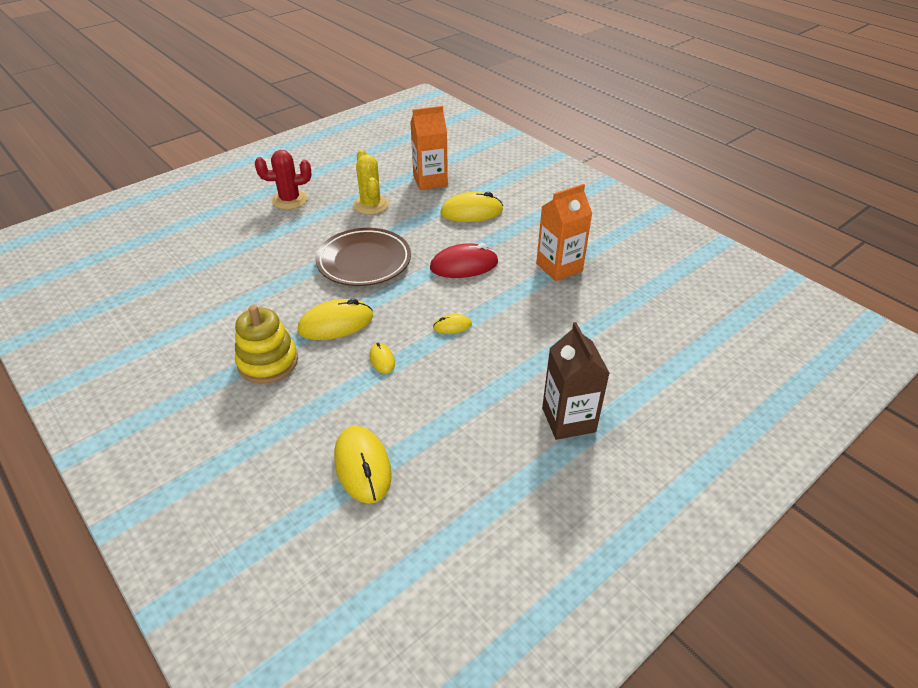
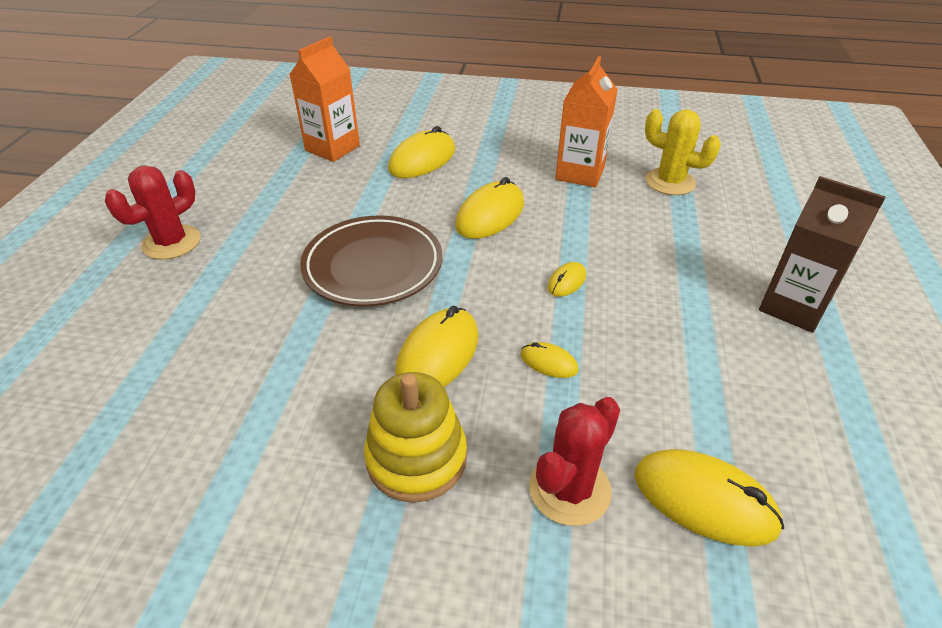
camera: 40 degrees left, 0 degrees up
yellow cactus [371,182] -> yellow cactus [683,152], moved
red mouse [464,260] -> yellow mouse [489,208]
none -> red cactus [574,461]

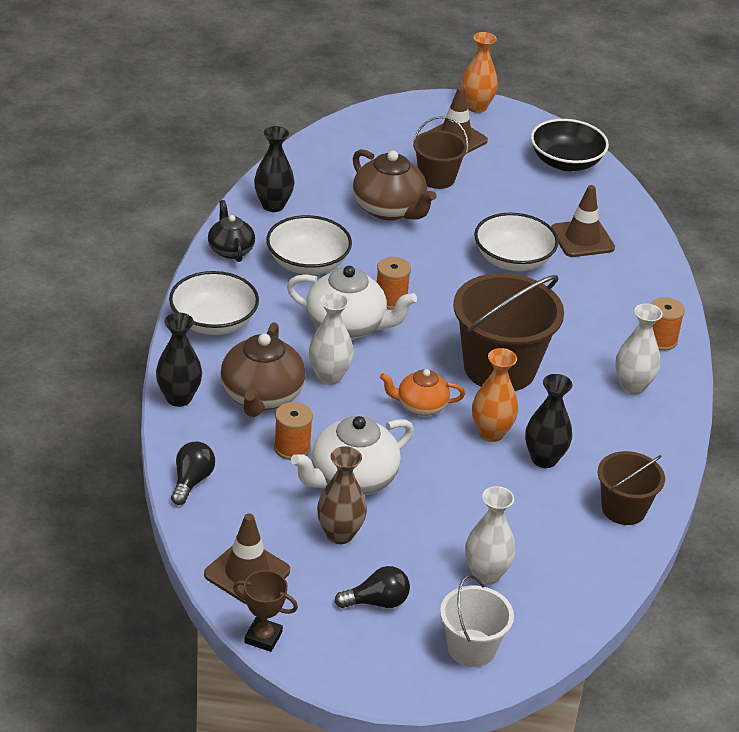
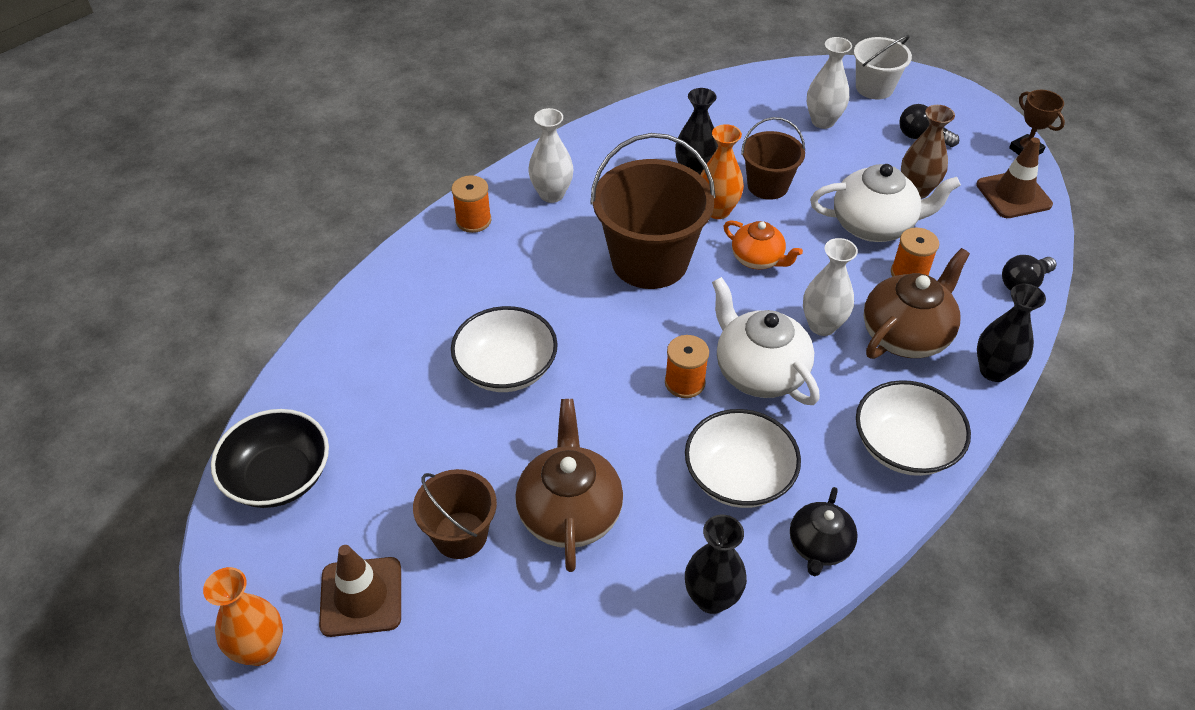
camera: 140 degrees left, 10 degrees up
brown traffic cone [583,221] -> none
brown bucket [631,488] -> brown bucket [773,158], moved

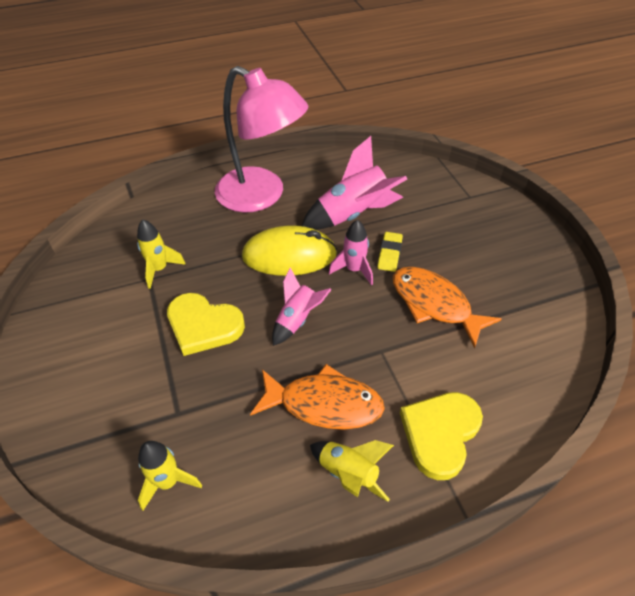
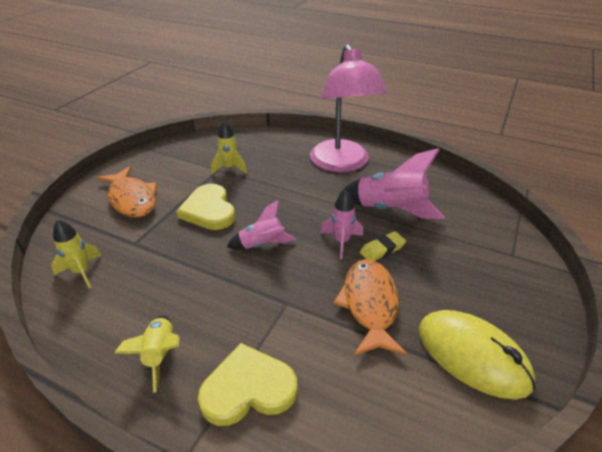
camera: 45 degrees right, 10 degrees down
yellow mouse [289,250] -> yellow mouse [477,355], moved
orange fish [317,397] -> orange fish [127,192], moved

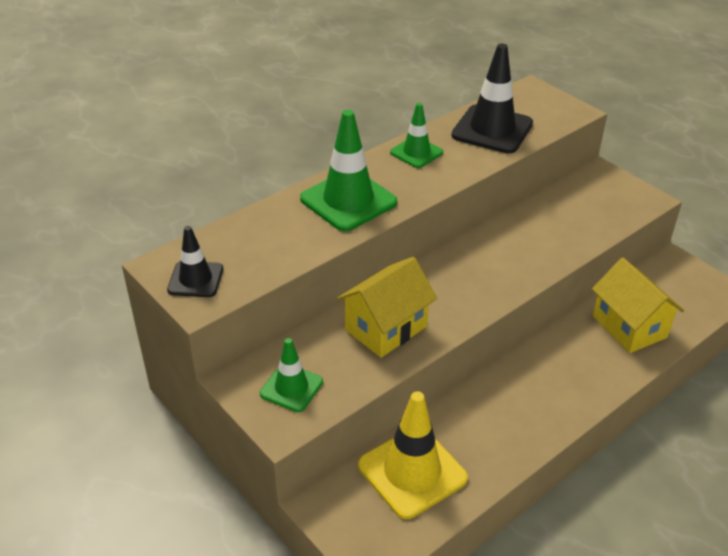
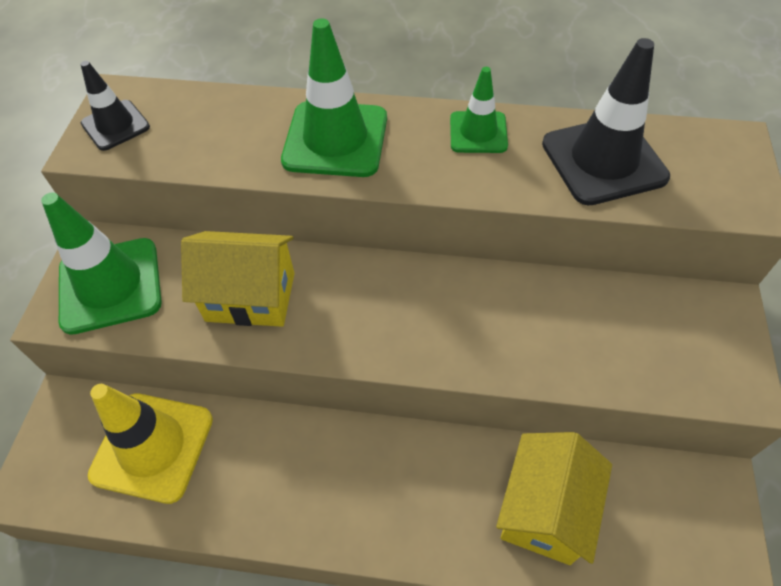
camera: 50 degrees right, 15 degrees up
green traffic cone [291,375] -> green traffic cone [101,264], x1.71

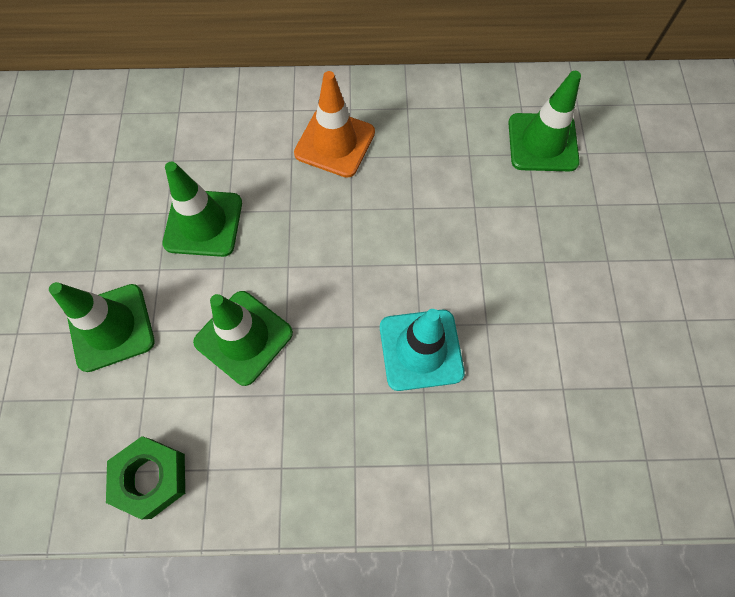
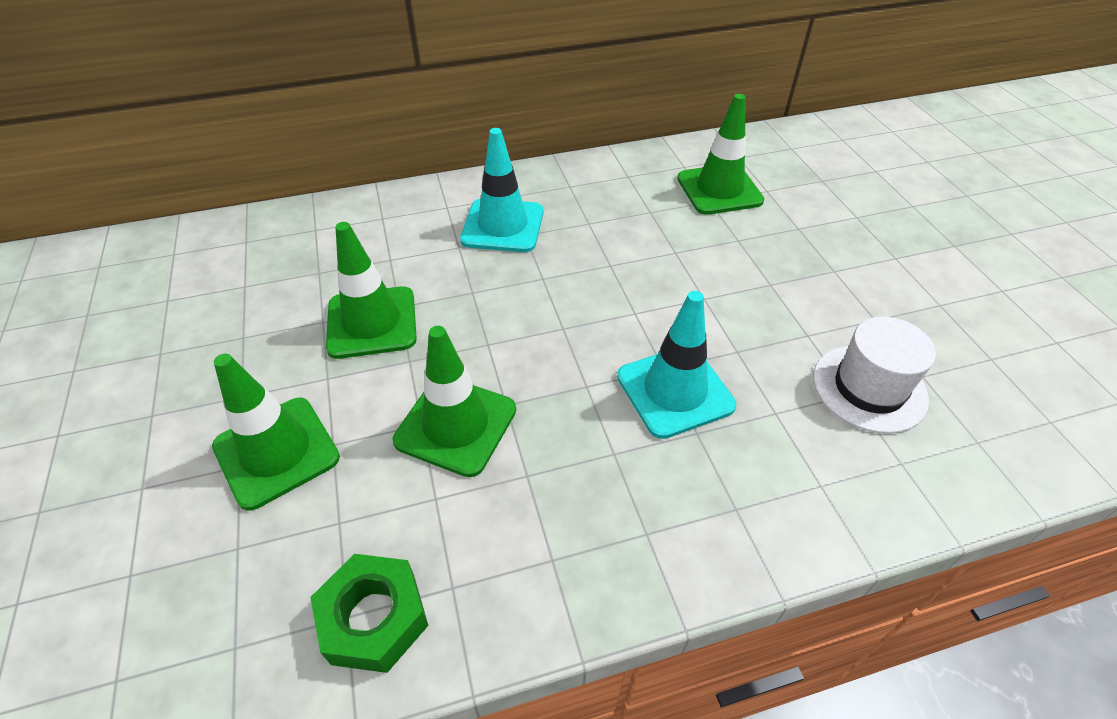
camera: 15 degrees left, 20 degrees down
orange traffic cone [334,124] -> turquoise traffic cone [502,190]
none -> white hat [874,375]

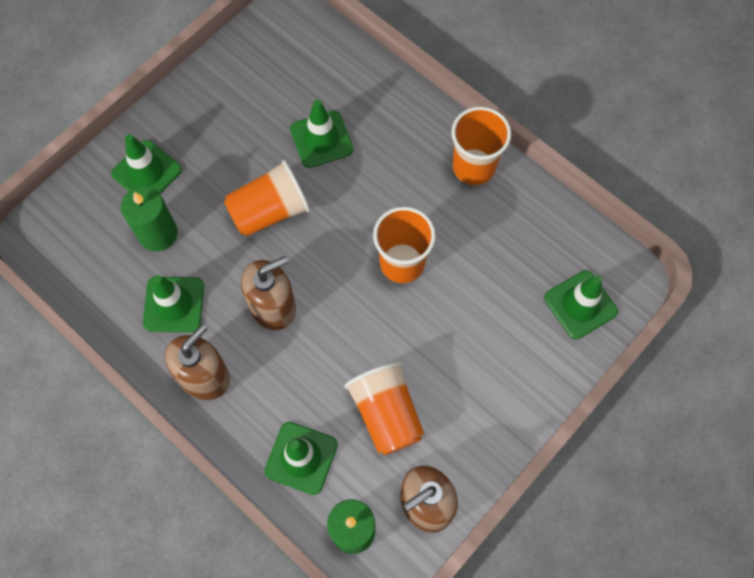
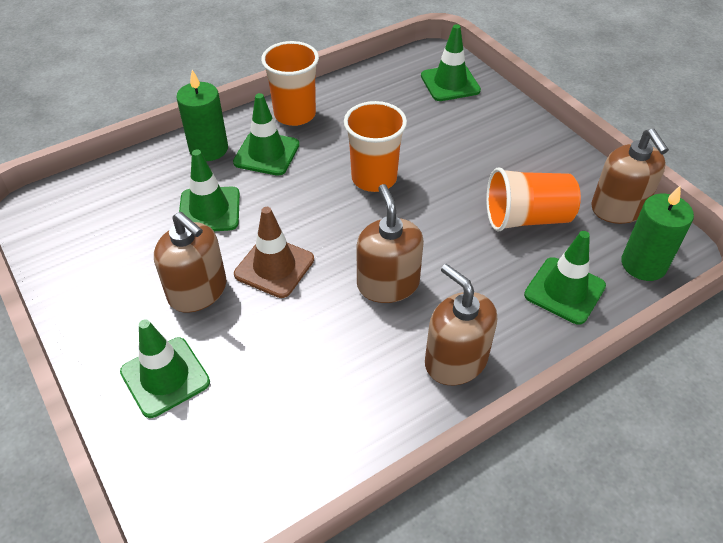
camera: 75 degrees left, 20 degrees down
green candle [149,219] -> green candle [202,115], moved
green traffic cone [173,303] -> green traffic cone [266,134], moved
orange cup [267,198] -> brown traffic cone [274,252]
none -> brown soap dispenser [190,262]

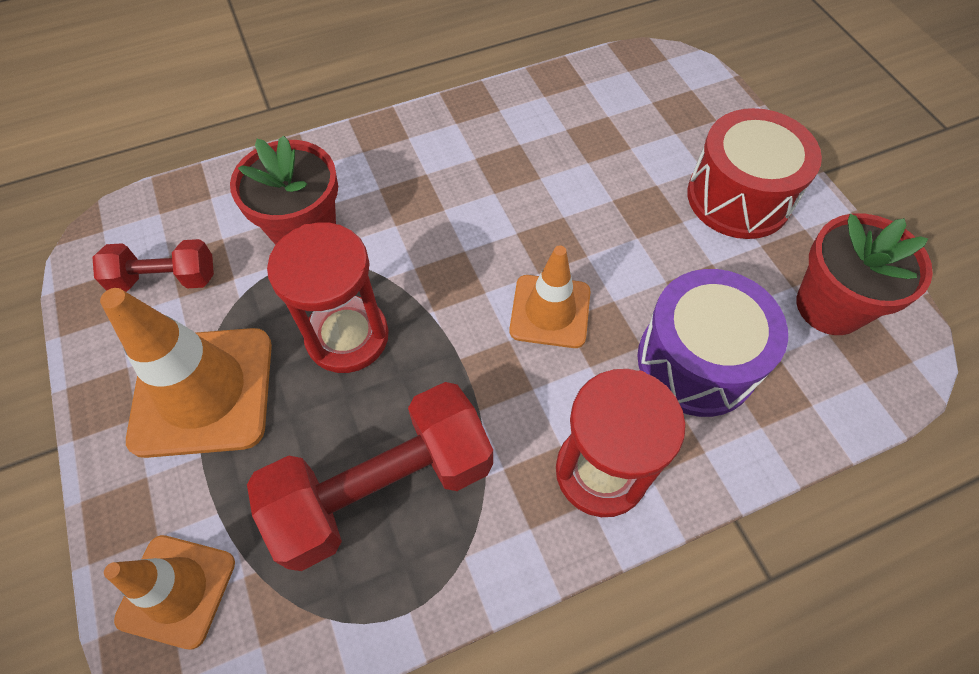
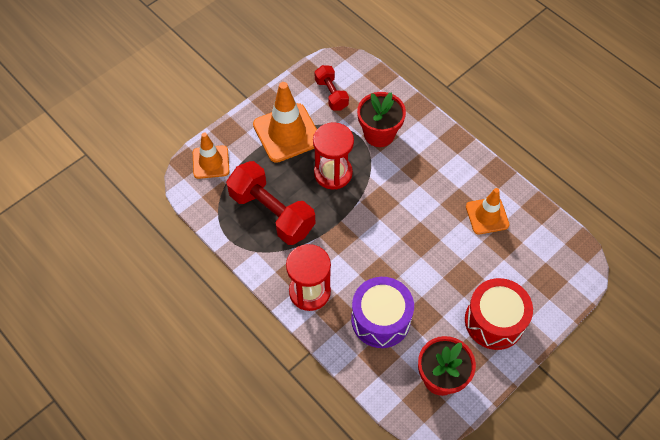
camera: 70 degrees right, 0 degrees up
orange traffic cone [550,297] -> orange traffic cone [488,211], moved

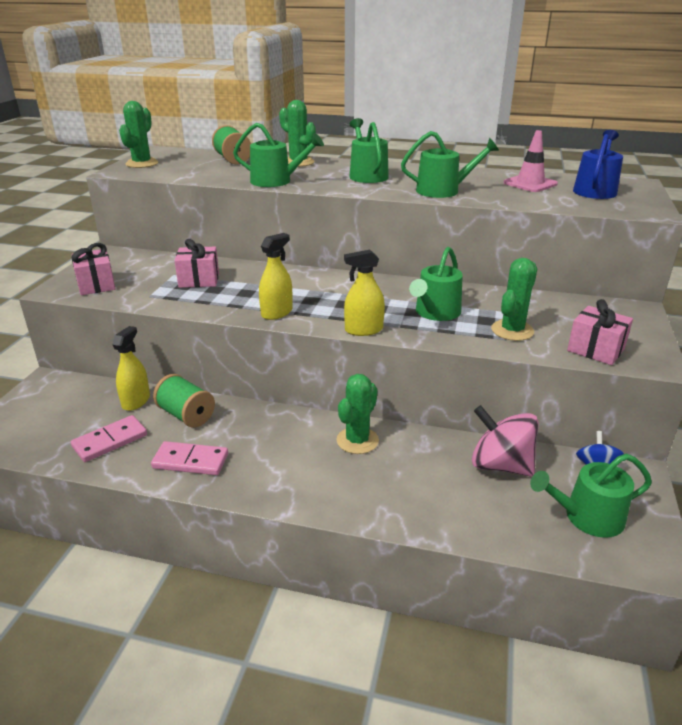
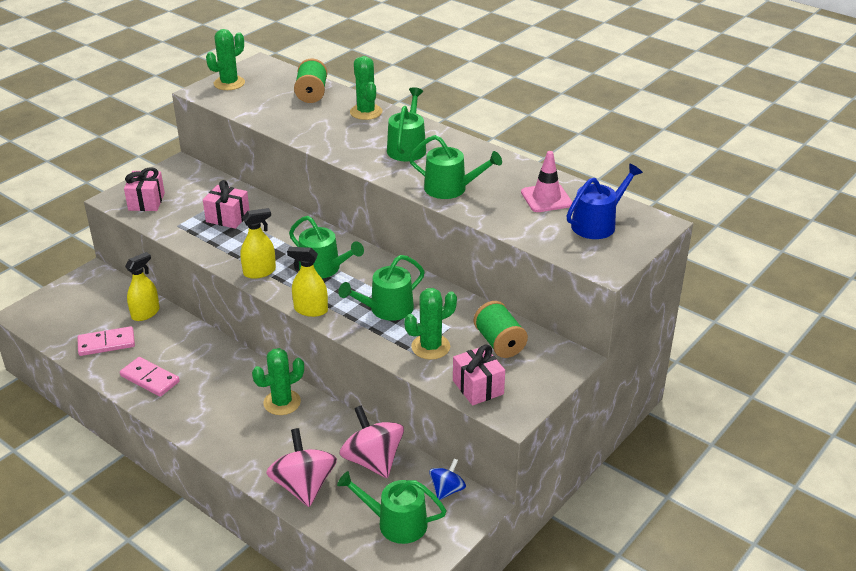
camera: 25 degrees right, 5 degrees up
green spool [184,401] -> green spool [501,329], moved
green watering can [278,155] -> green watering can [326,247], moved
none -> pink spinning top [301,467]

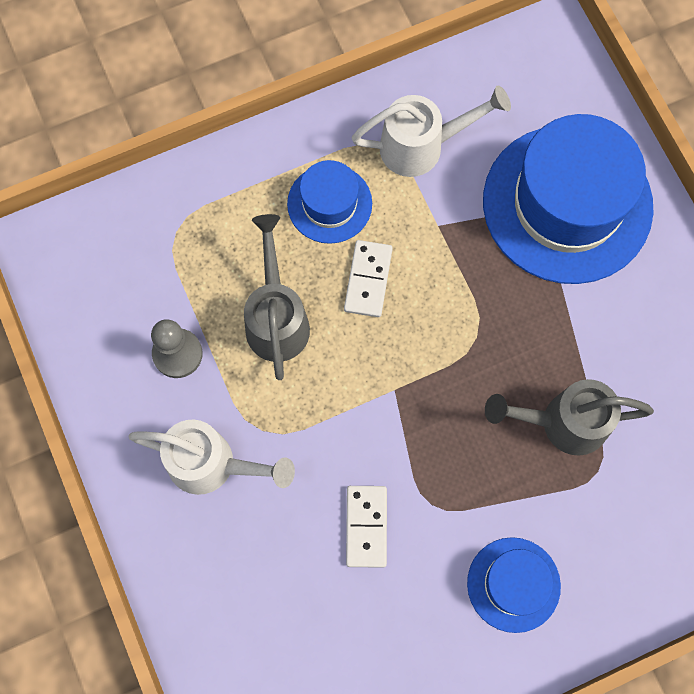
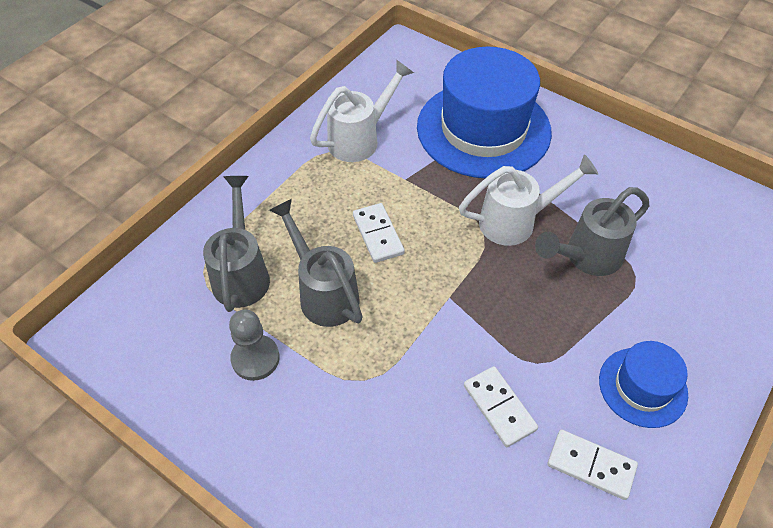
camera: 30 degrees left, 20 degrees down
white watering can [211,457] -> white watering can [528,200], moved
blue hat [329,202] -> none
none -> grey watering can [236,244]
none -> white domino [592,464]

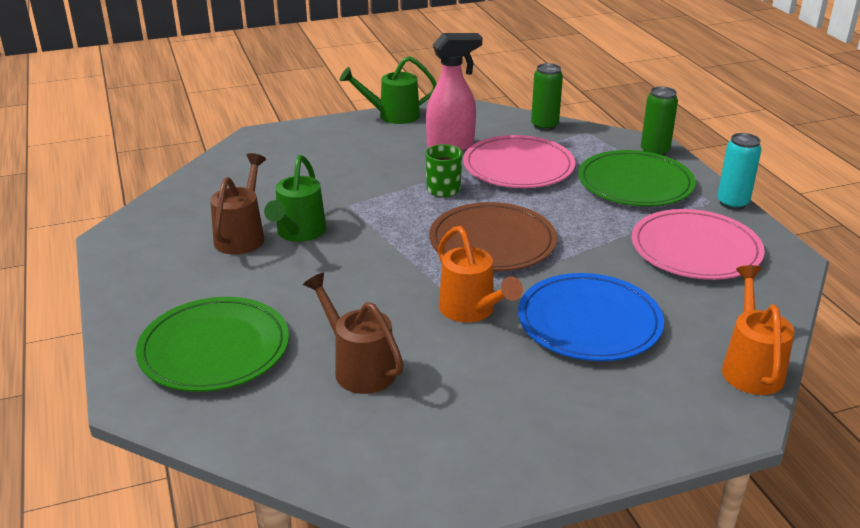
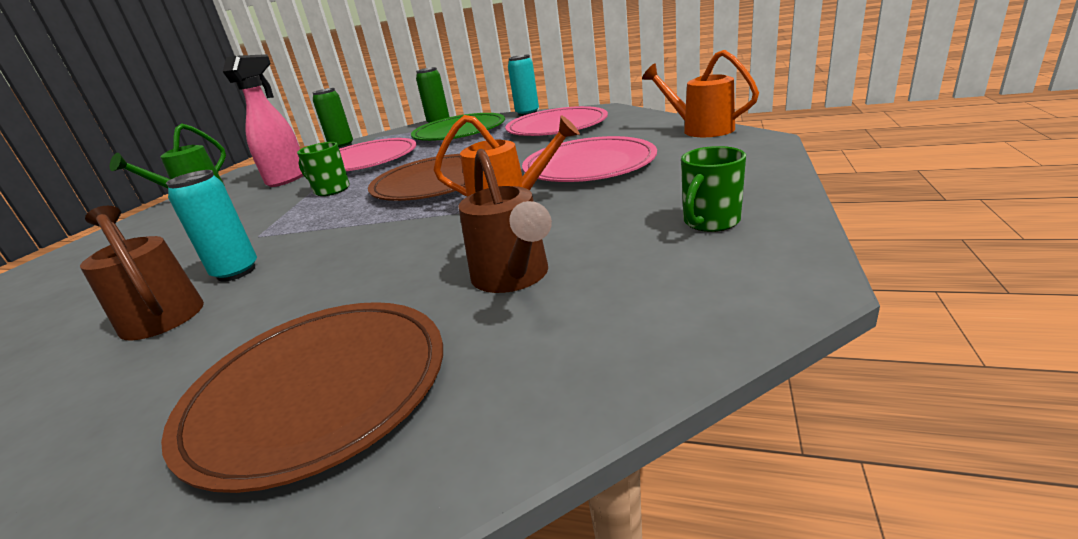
camera: 50 degrees left, 5 degrees down
green plate [212,344] -> brown plate [302,397]
green watering can [295,198] -> turquoise can [211,226]
brown watering can [353,333] -> brown watering can [505,221], 105 degrees counterclockwise
blue plate [591,317] -> pink plate [589,159]
none -> green mug [713,189]

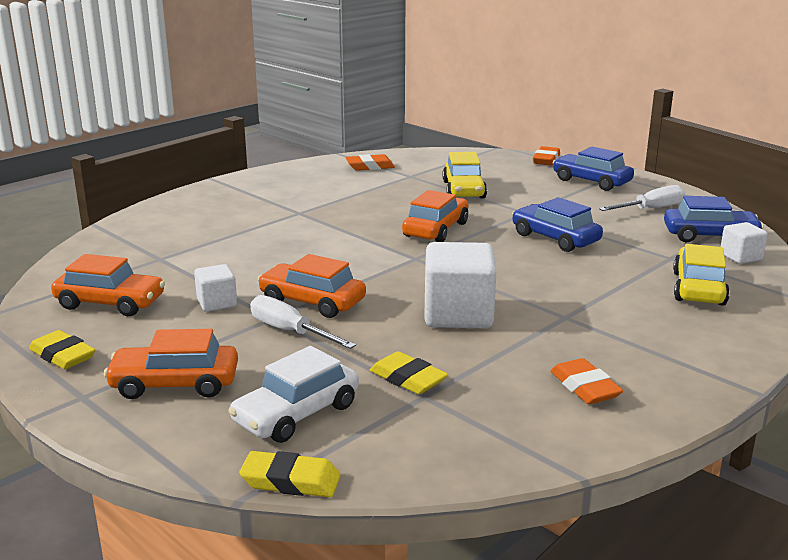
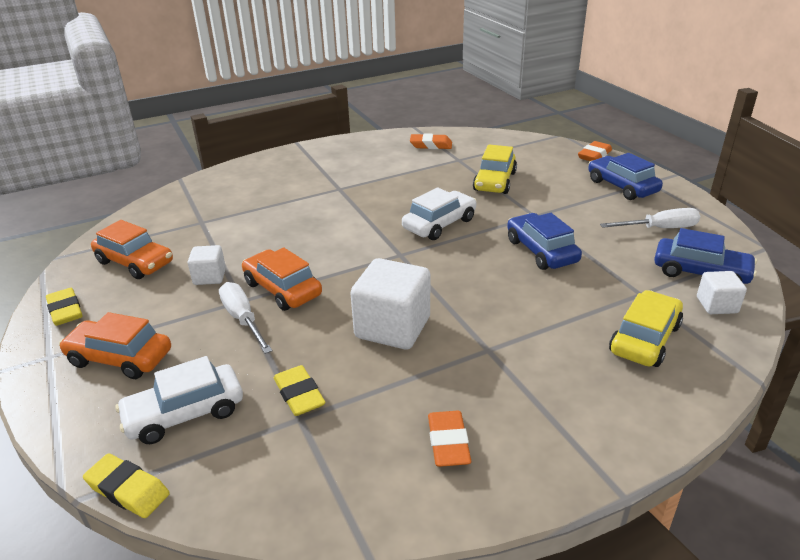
camera: 20 degrees right, 10 degrees up
orange car [435,216] -> white car [439,213]

